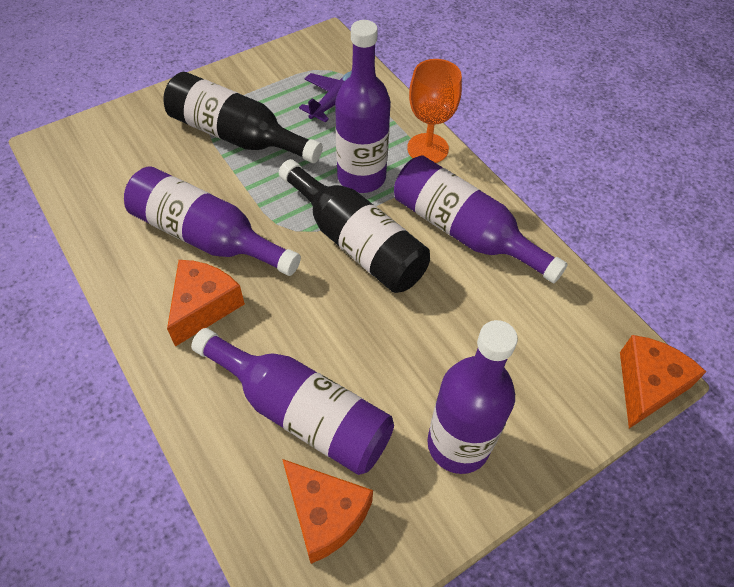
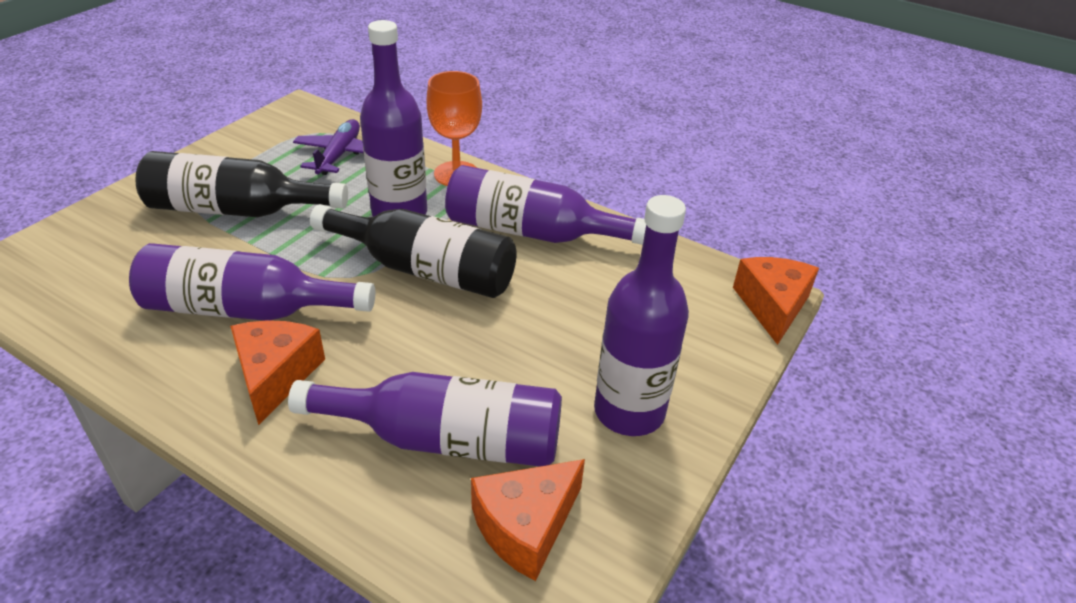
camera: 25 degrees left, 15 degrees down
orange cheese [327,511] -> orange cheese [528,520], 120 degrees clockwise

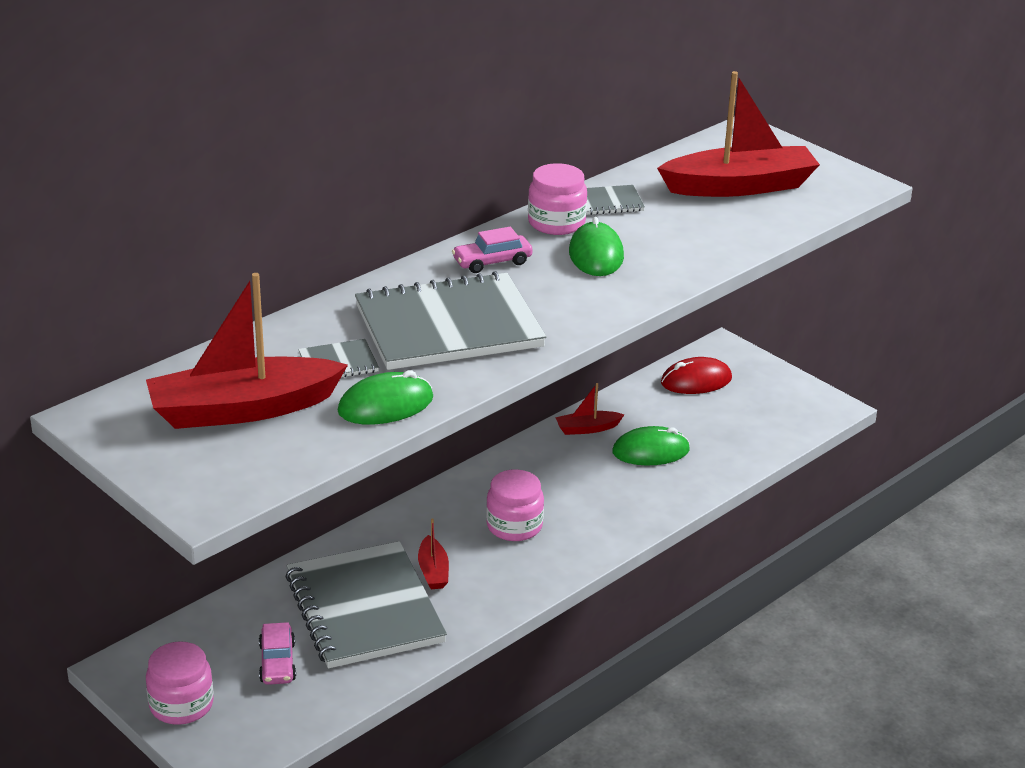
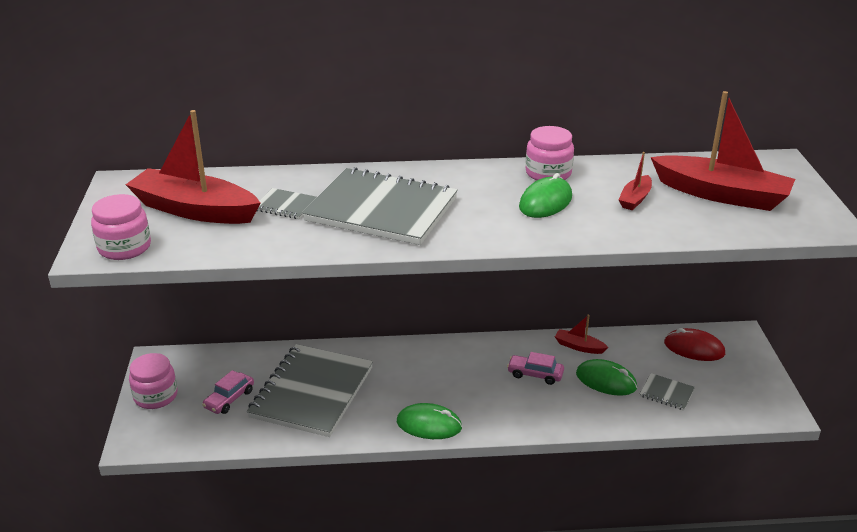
camera: 40 degrees right, 0 degrees up
green mouse [385,397] -> green mouse [429,421], moved
red boat [433,553] -> red boat [635,181], moved
pink car [492,250] -> pink car [535,368], moved
pink jar [515,505] -> pink jar [121,227], moved
grey notebook [615,200] -> grey notebook [667,392], moved

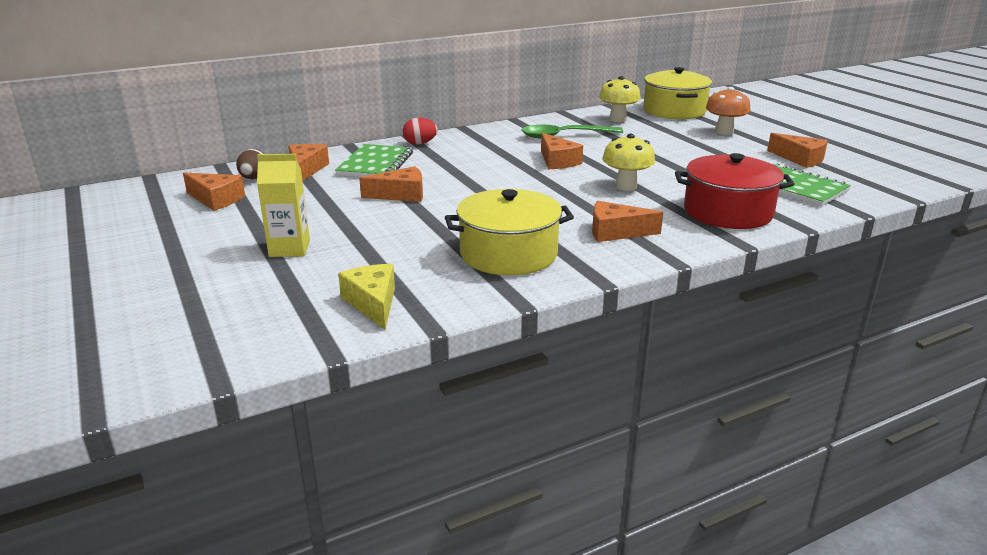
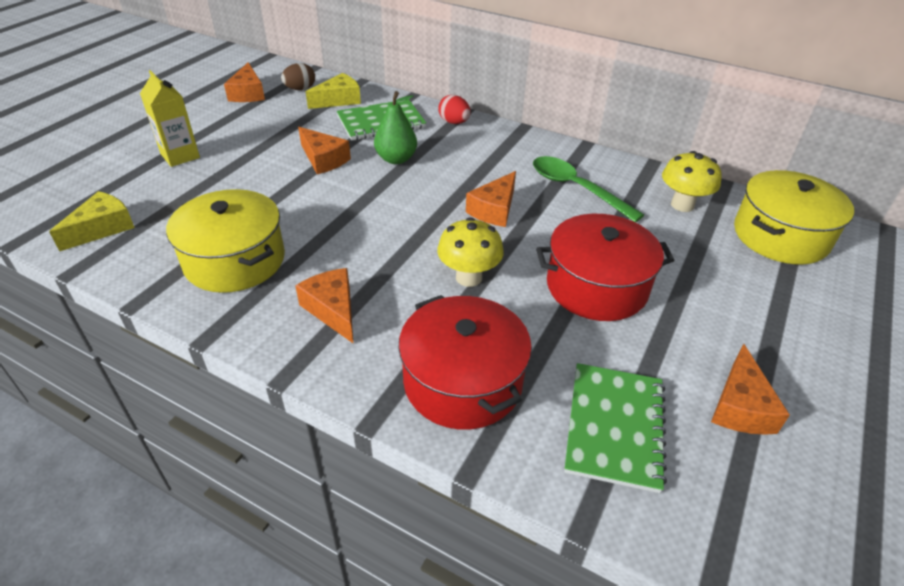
camera: 55 degrees right, 15 degrees up
orange cheese [308,162] -> yellow cheese [333,91]
orange mushroom [728,111] -> none
none -> green pear [395,127]
none -> red pot [605,267]

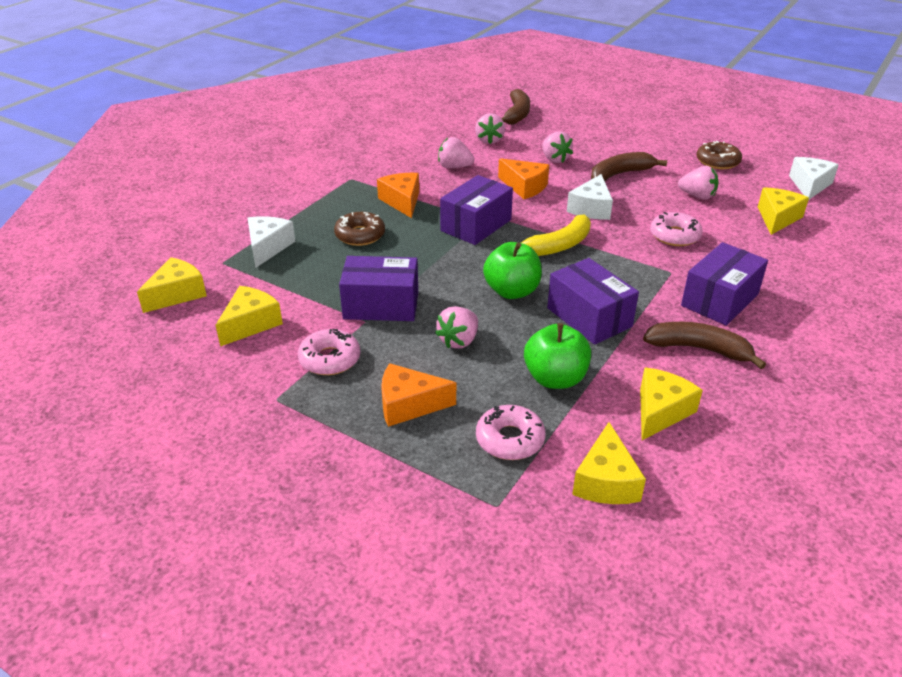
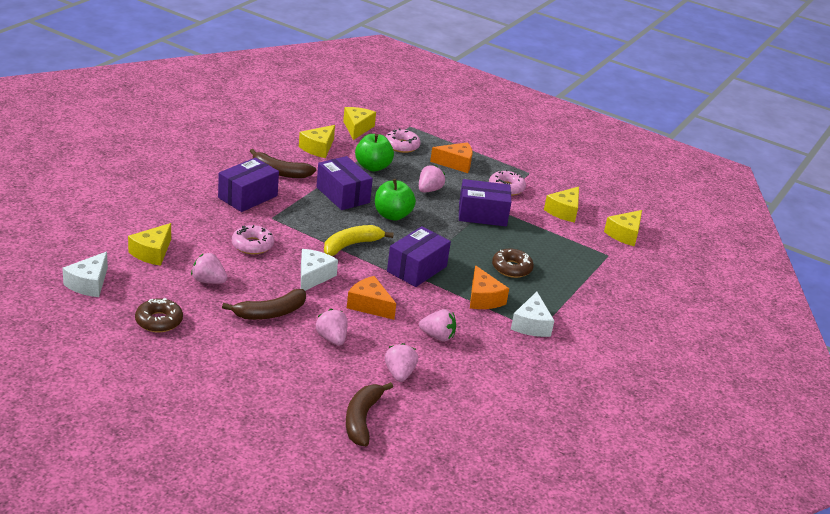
camera: 175 degrees right, 5 degrees down
white cheese [272,242] -> white cheese [532,314], moved

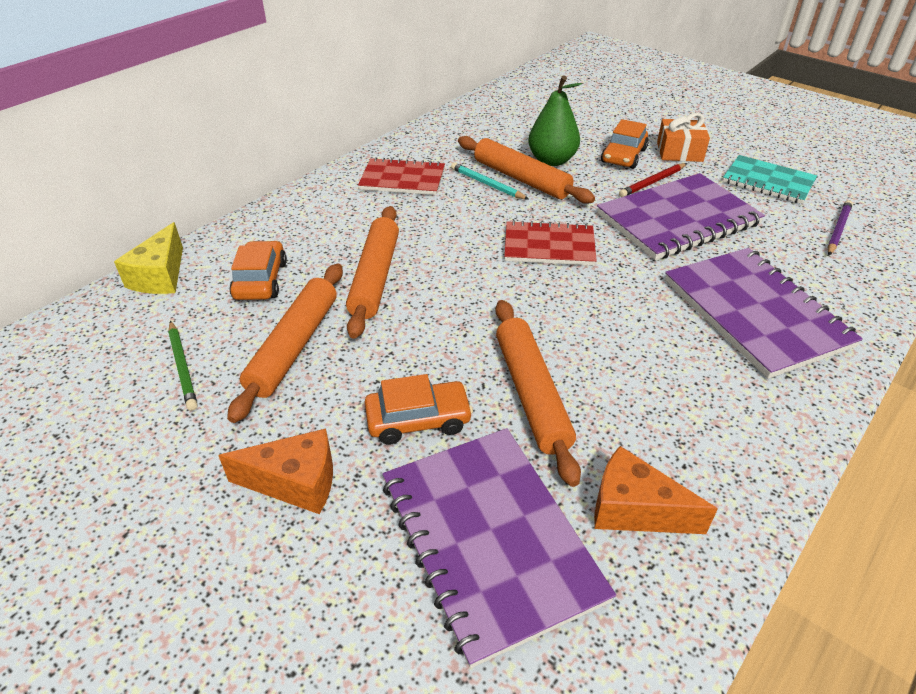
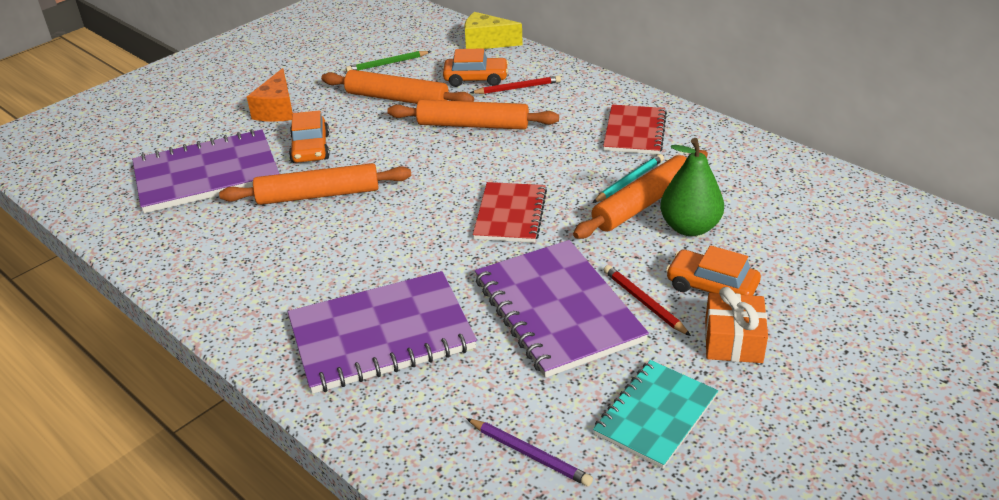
camera: 95 degrees right, 5 degrees down
orange cheese [656,490] -> none
none -> red pencil [515,84]

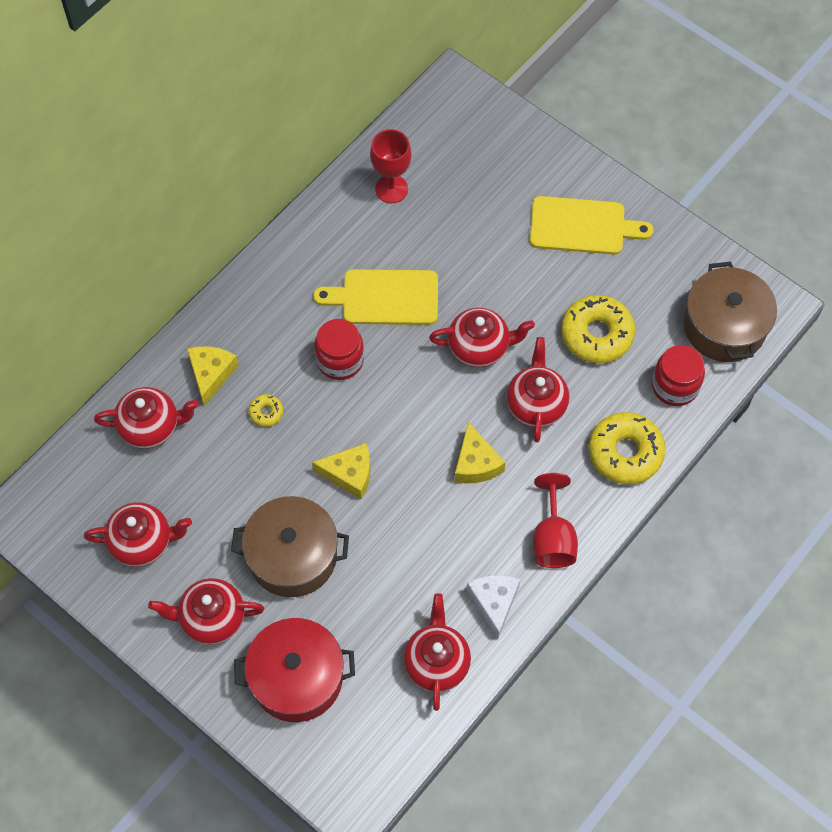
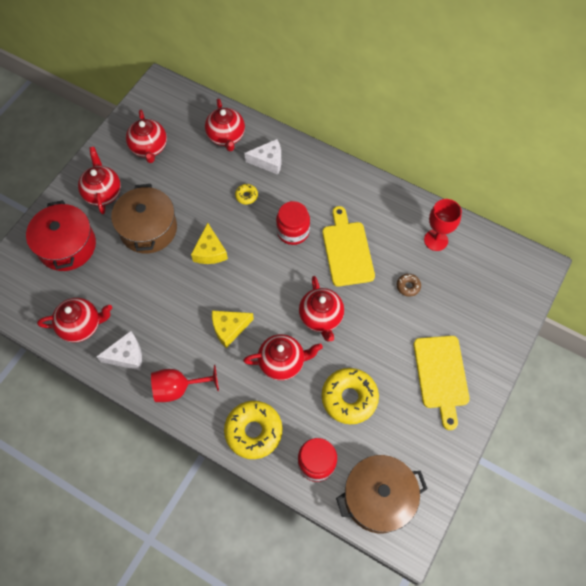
camera: 80 degrees right, 0 degrees up
yellow cheese [213,376] -> white cheese [262,157]
none -> brown donut [409,285]

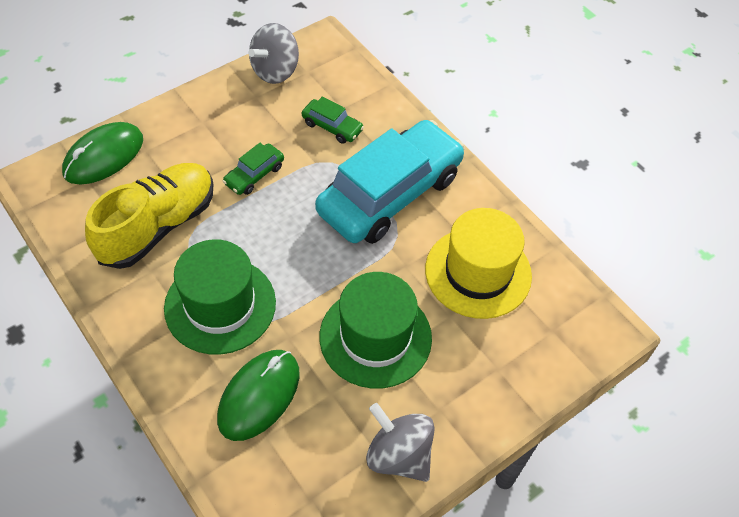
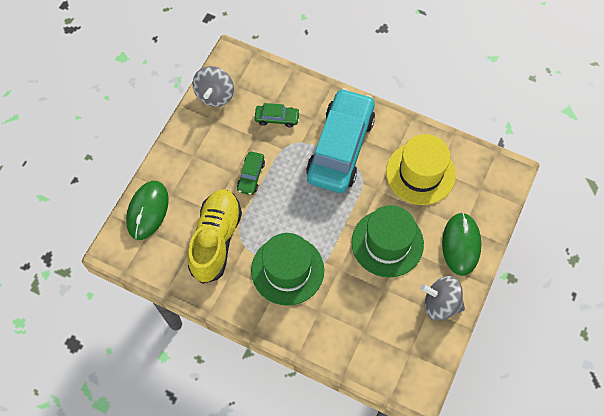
camera: 25 degrees left, 10 degrees up
green mouse [258,395] -> green mouse [461,244], moved

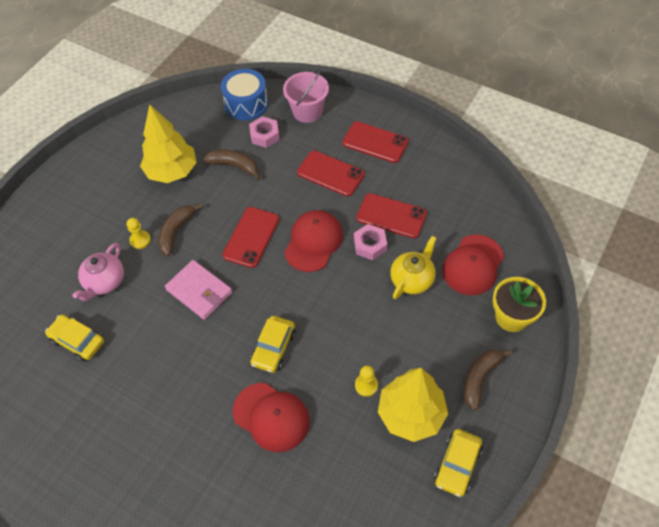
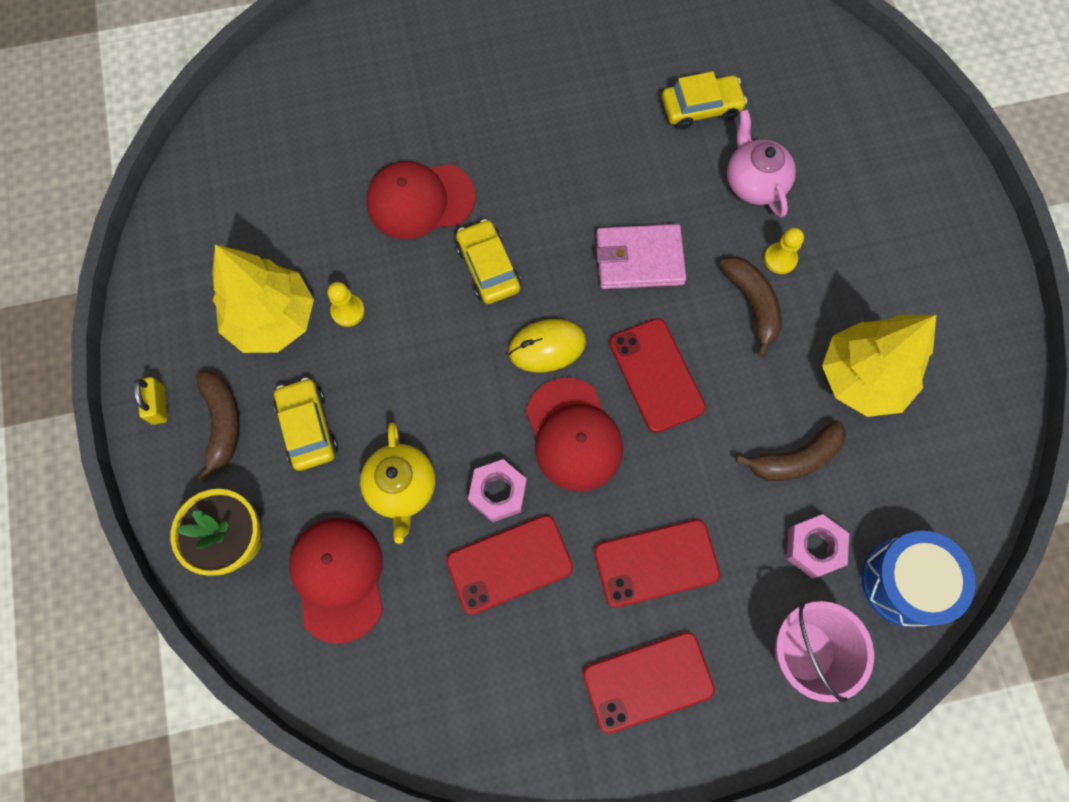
camera: 135 degrees right, 15 degrees up
yellow car [458,463] -> yellow car [306,424], moved
none -> yellow padlock [150,401]
none -> yellow mouse [547,345]

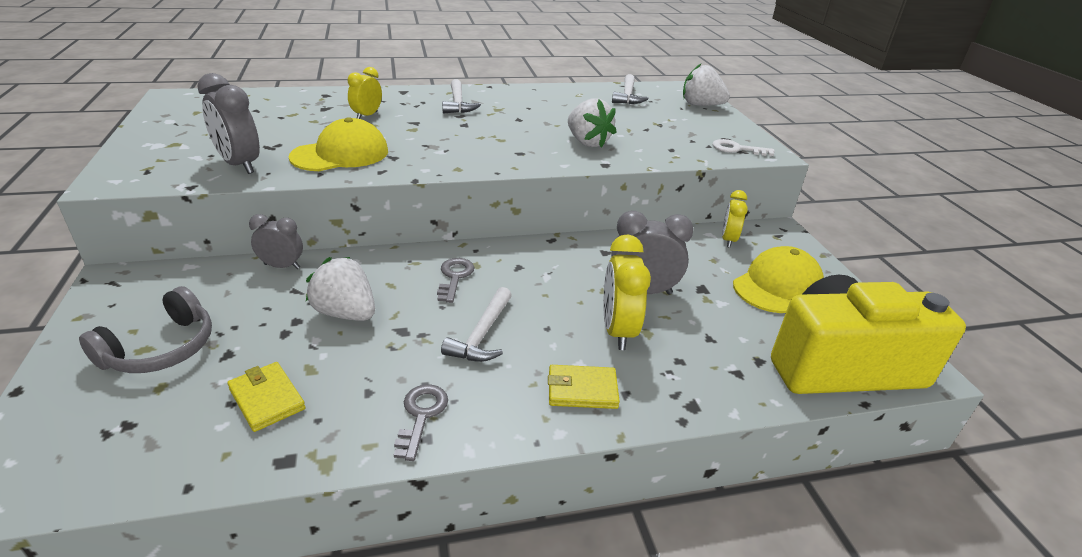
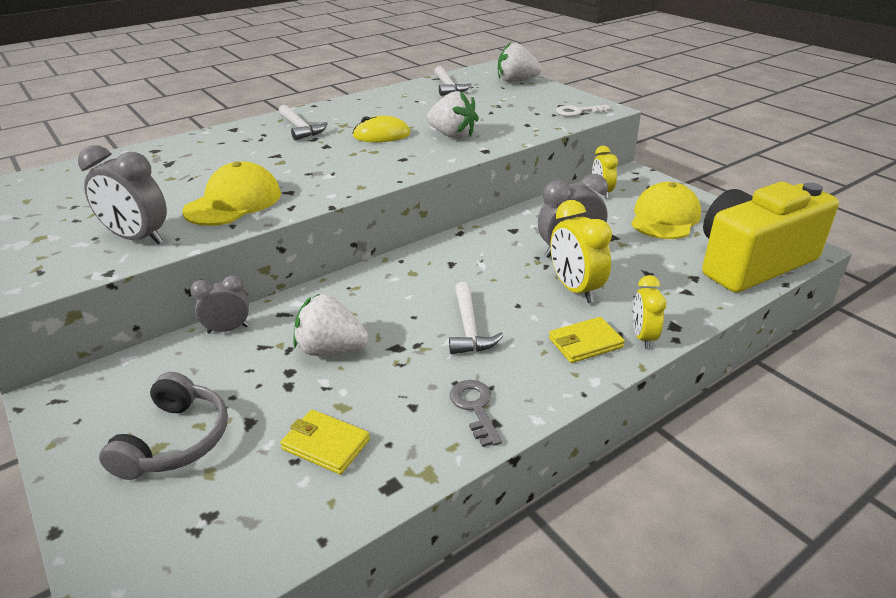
camera: 20 degrees left, 0 degrees up
yellow clock [365,93] -> yellow clock [650,312], moved
grey key [456,280] -> none
none -> yellow mouse [381,129]

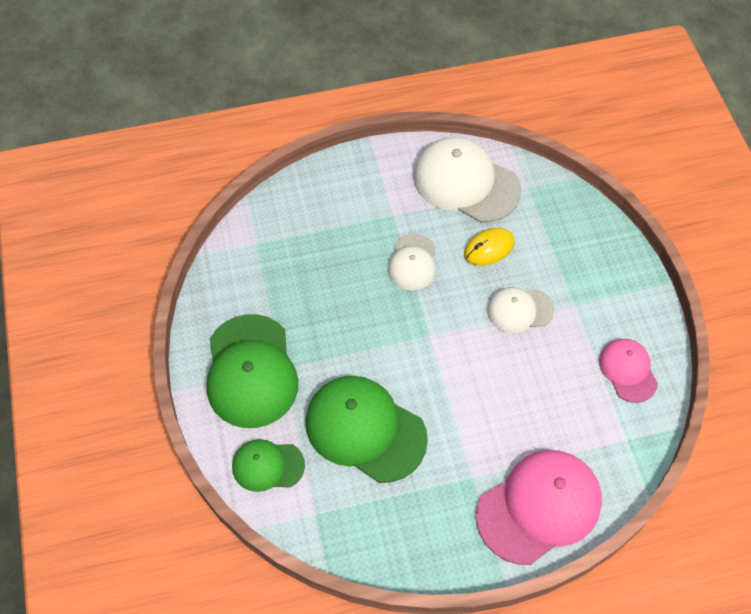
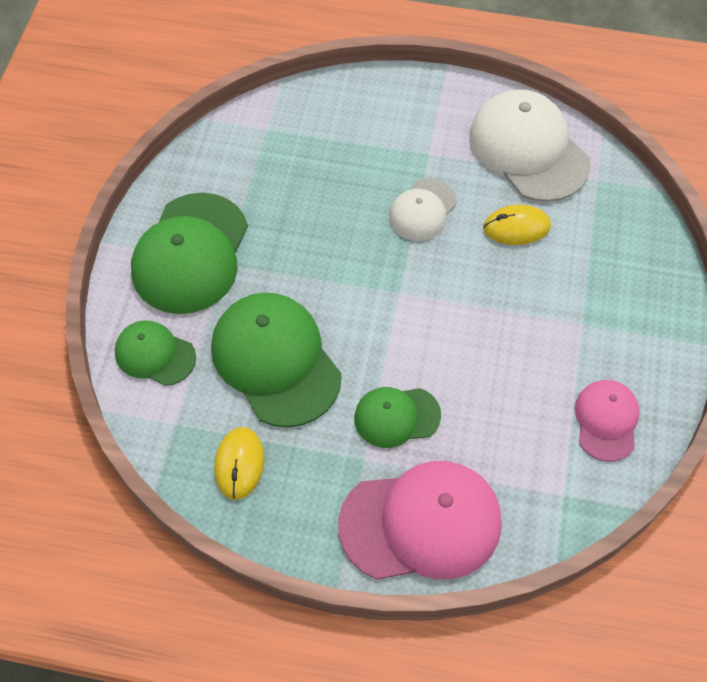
camera: 25 degrees right, 0 degrees up
white cap [520,310] -> none
none -> yellow mouse [239,463]
none -> green cap [397,417]

